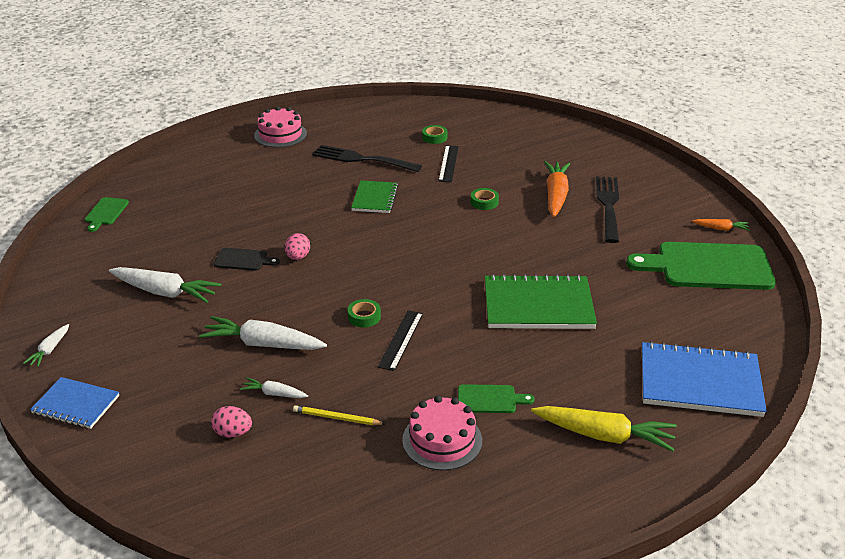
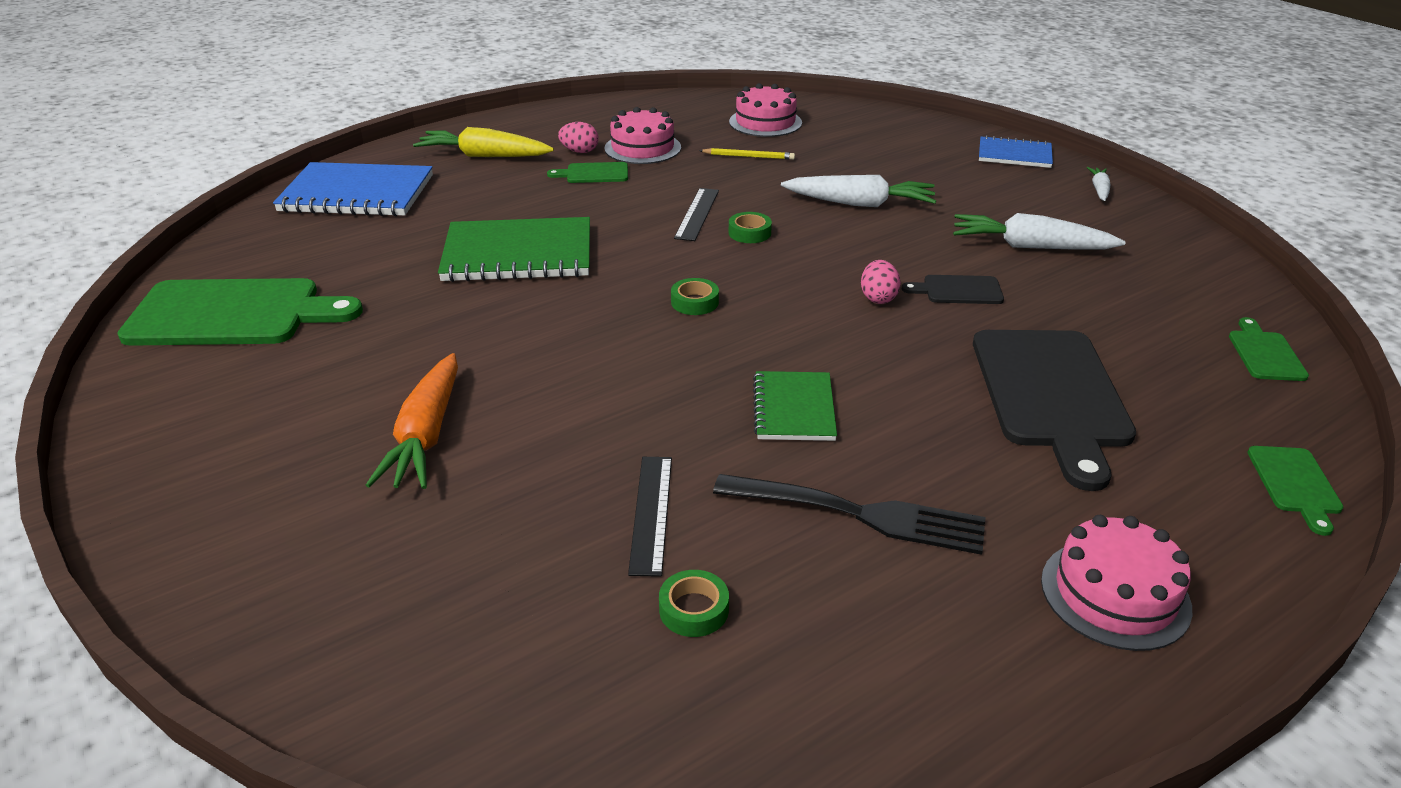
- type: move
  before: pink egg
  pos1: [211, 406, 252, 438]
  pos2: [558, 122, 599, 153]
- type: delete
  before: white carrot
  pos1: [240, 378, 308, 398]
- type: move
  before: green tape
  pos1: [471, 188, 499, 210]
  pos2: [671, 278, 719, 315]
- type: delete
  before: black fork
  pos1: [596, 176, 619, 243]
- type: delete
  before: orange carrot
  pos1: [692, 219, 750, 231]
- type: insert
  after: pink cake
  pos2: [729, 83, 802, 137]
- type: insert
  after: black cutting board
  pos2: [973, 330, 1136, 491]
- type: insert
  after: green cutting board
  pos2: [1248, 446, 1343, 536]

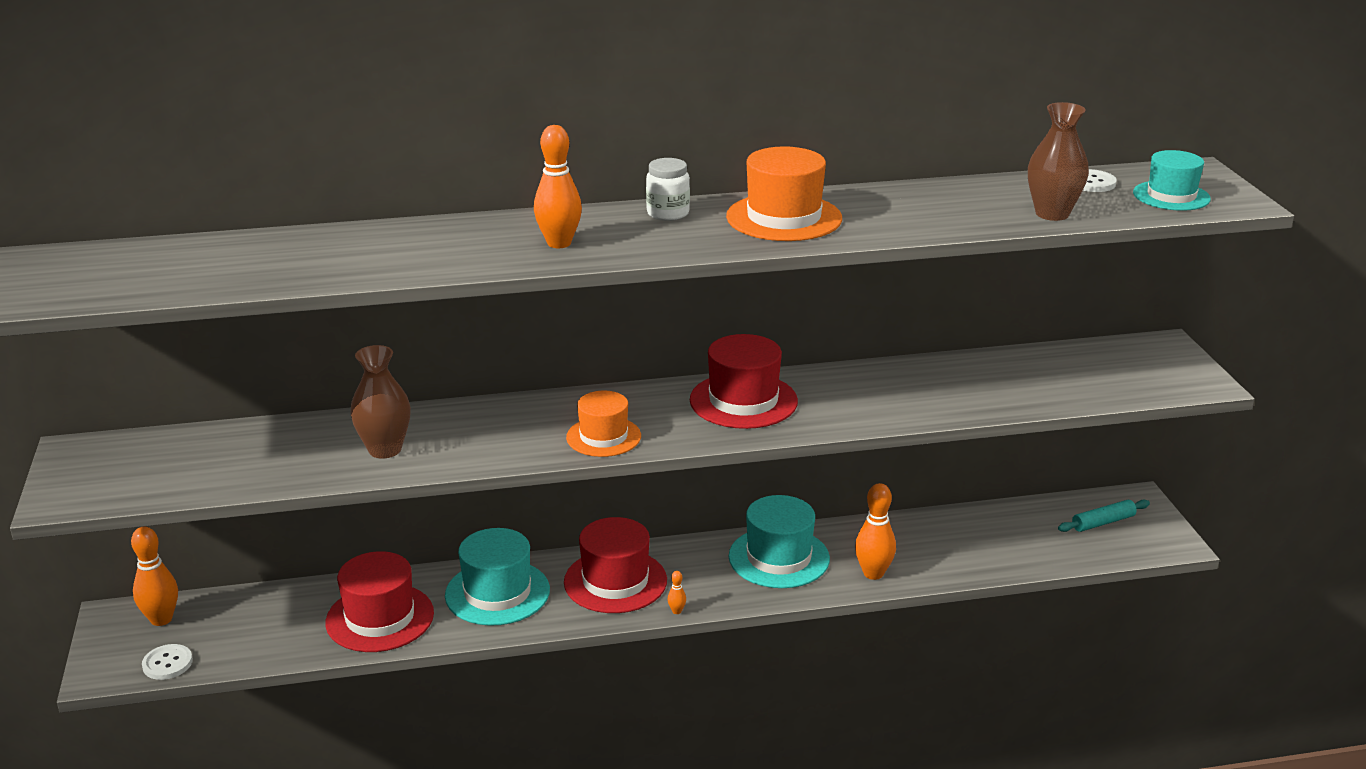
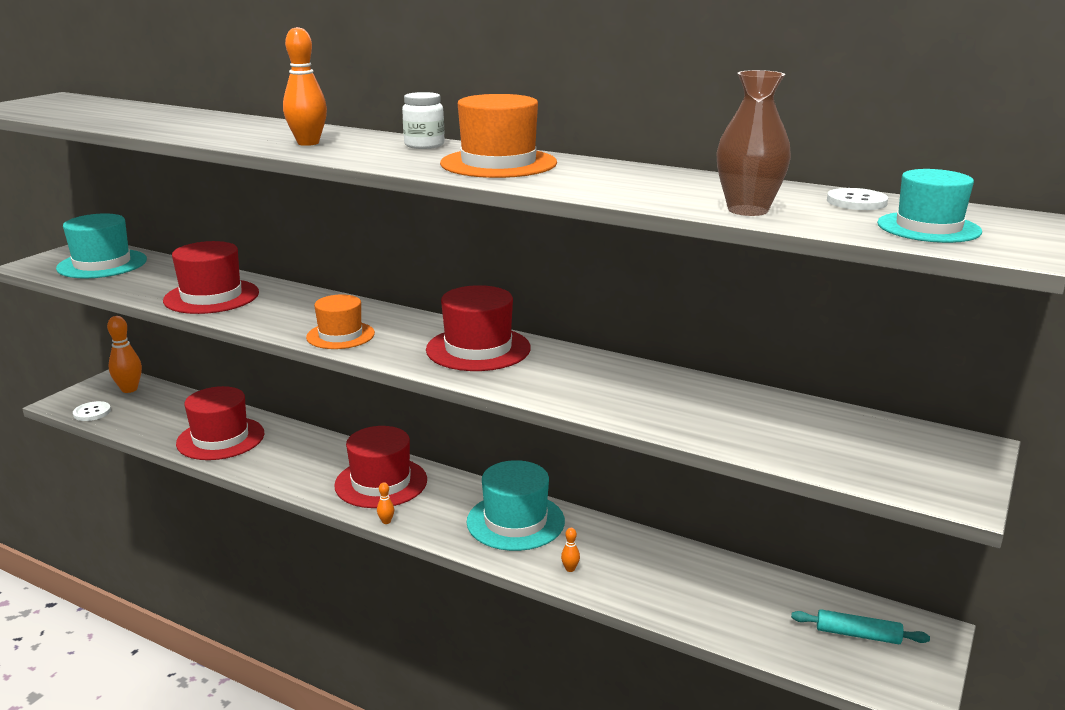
- type: replace
  before: brown vase
  after: red hat
  pos1: [350, 345, 411, 459]
  pos2: [163, 241, 259, 314]
- type: move
  before: turquoise hat
  pos1: [445, 528, 550, 626]
  pos2: [56, 213, 147, 278]
- type: resize
  before: orange bowling pin
  pos1: [855, 483, 896, 580]
  pos2: [561, 528, 580, 572]
  scale: 0.45

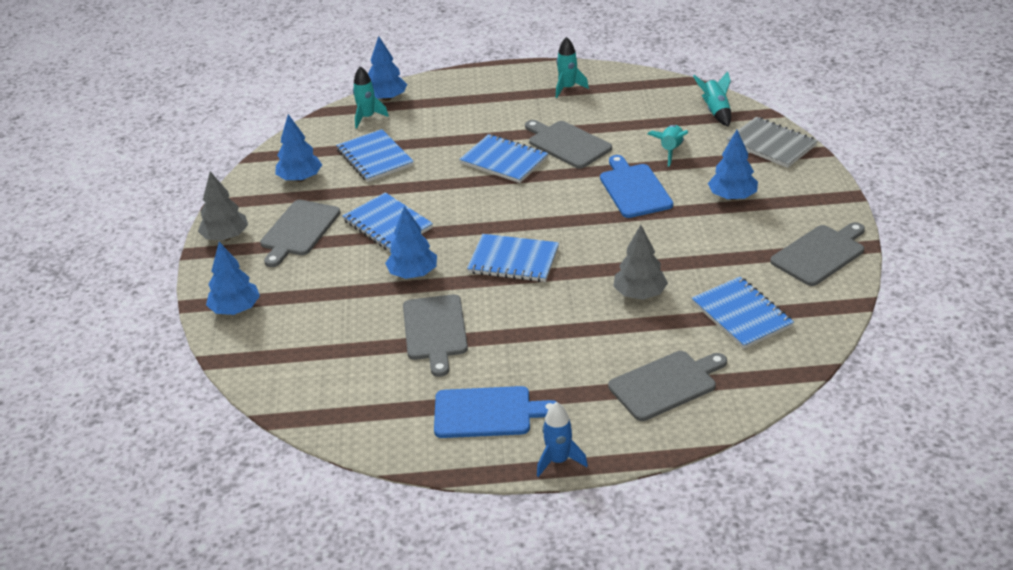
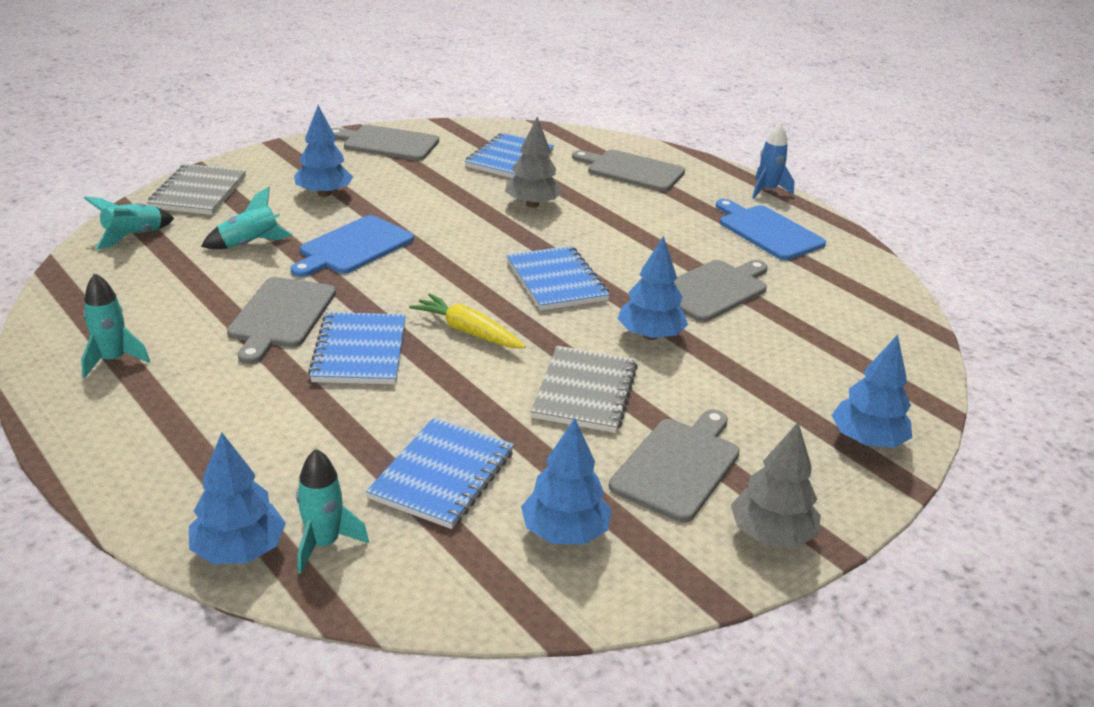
- type: rotate
  before: grey cutting board
  pos1: [260, 200, 341, 267]
  pos2: [609, 410, 740, 523]
  turn: -45
- type: recolor
  before: blue notebook
  after: grey notebook
  pos1: [342, 192, 433, 251]
  pos2: [531, 346, 638, 433]
- type: insert
  after: yellow carrot
  pos2: [409, 293, 526, 348]

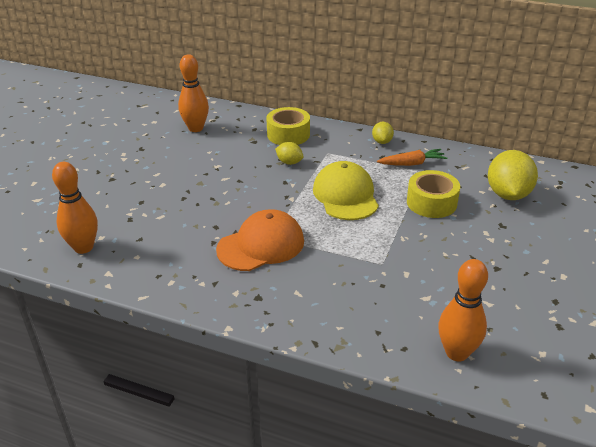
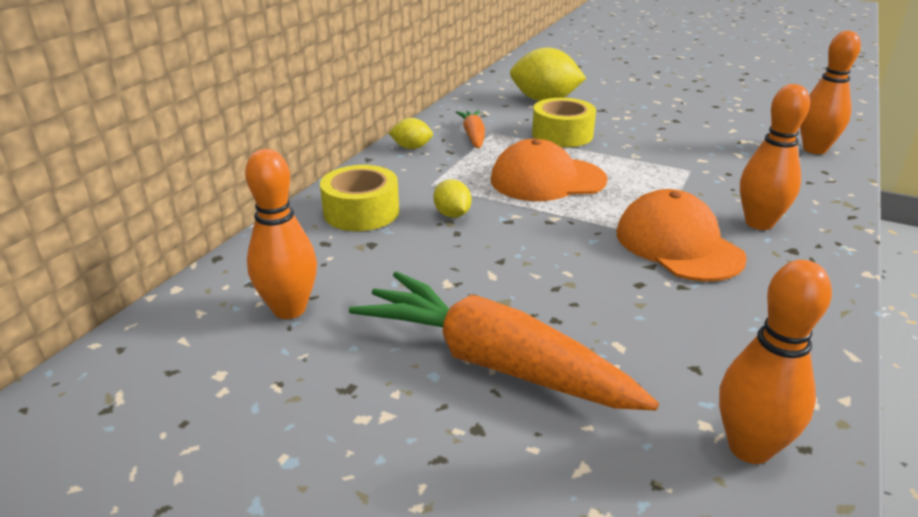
- type: rotate
  before: yellow lemon
  pos1: [275, 142, 304, 165]
  pos2: [433, 179, 471, 218]
  turn: -60
- type: recolor
  before: yellow cap
  after: orange cap
  pos1: [313, 161, 379, 220]
  pos2: [491, 139, 608, 201]
- type: insert
  after: orange carrot
  pos2: [349, 271, 659, 411]
- type: insert
  after: orange bowling pin
  pos2: [740, 84, 810, 230]

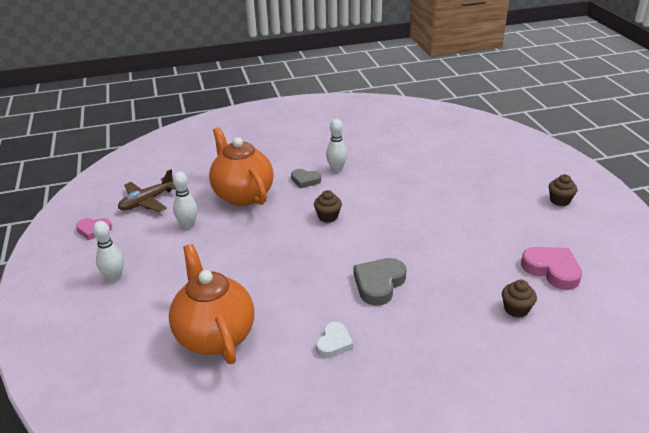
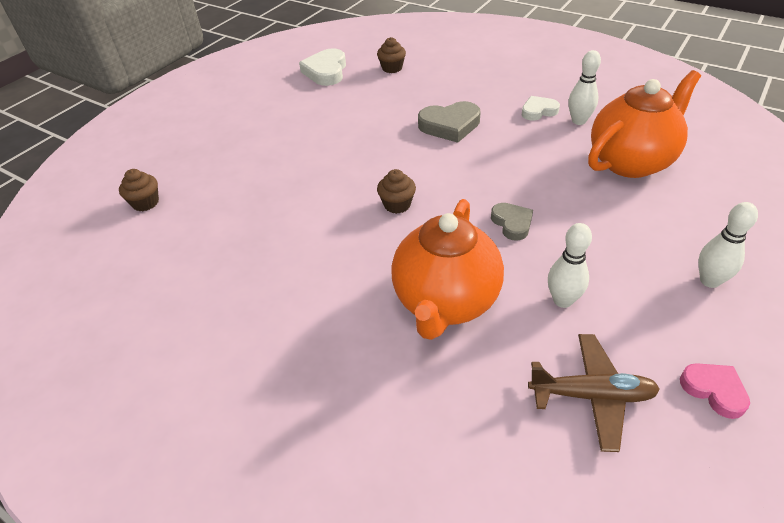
- type: rotate
  before: orange teapot
  pos1: [169, 244, 254, 364]
  pos2: [588, 70, 701, 178]
  turn: -150
- type: move
  before: grey heart
  pos1: [291, 169, 321, 188]
  pos2: [491, 203, 533, 241]
- type: move
  before: white bowling pin
  pos1: [326, 119, 347, 172]
  pos2: [568, 50, 601, 125]
- type: recolor
  before: pink heart
  after: white heart
  pos1: [521, 247, 582, 290]
  pos2: [299, 48, 346, 86]
- type: move
  before: brown cupcake
  pos1: [549, 174, 577, 206]
  pos2: [119, 169, 159, 211]

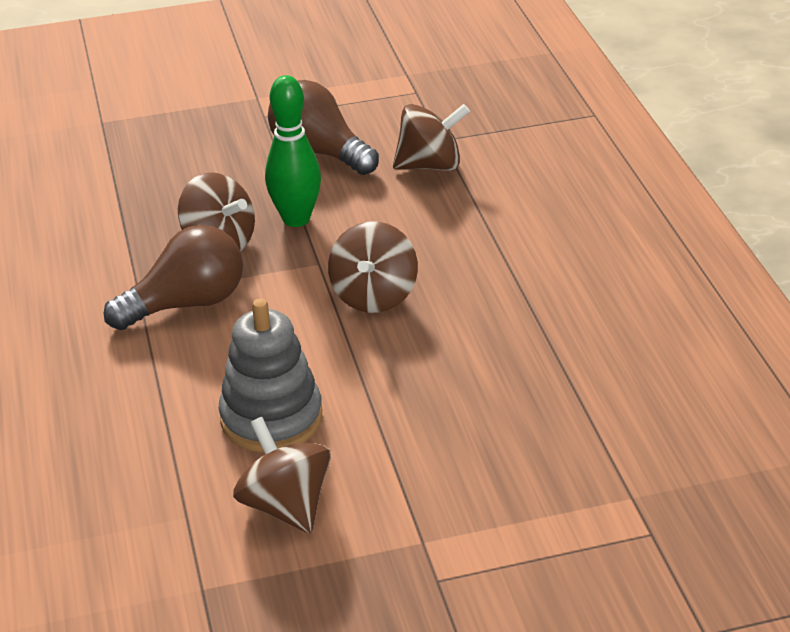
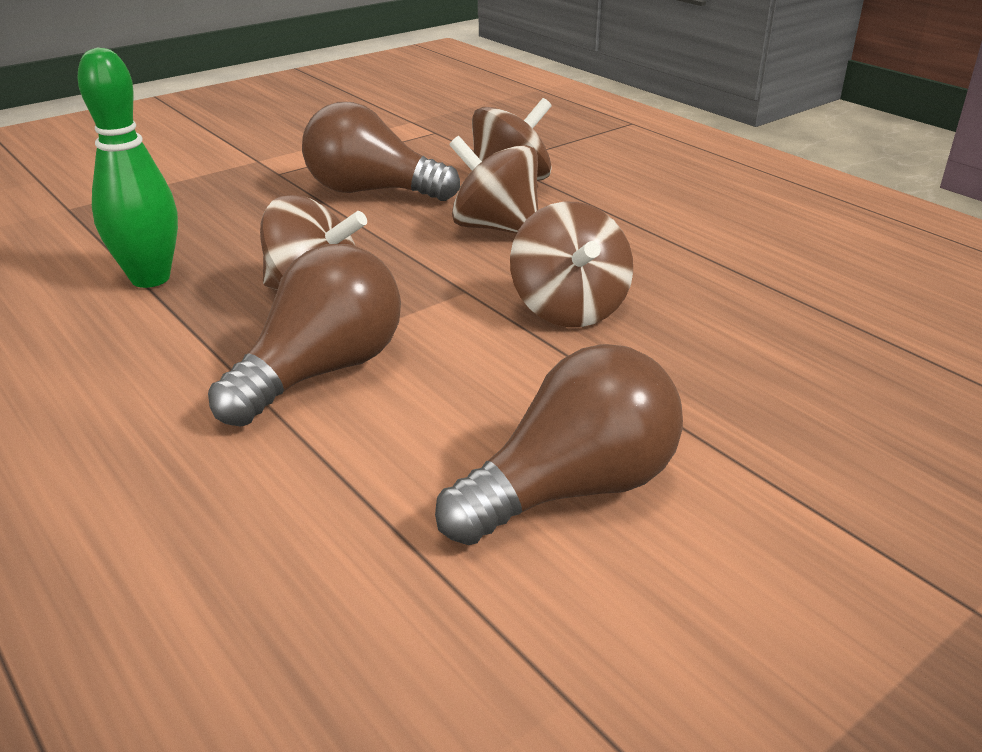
- type: replace
  before: grey stacking toy
  after: brown light bulb
  pos1: [219, 299, 322, 453]
  pos2: [435, 344, 683, 545]
- type: move
  before: brown spinning top
  pos1: [233, 417, 331, 534]
  pos2: [449, 136, 538, 233]
- type: move
  before: green bowling pin
  pos1: [265, 75, 321, 227]
  pos2: [78, 47, 178, 288]

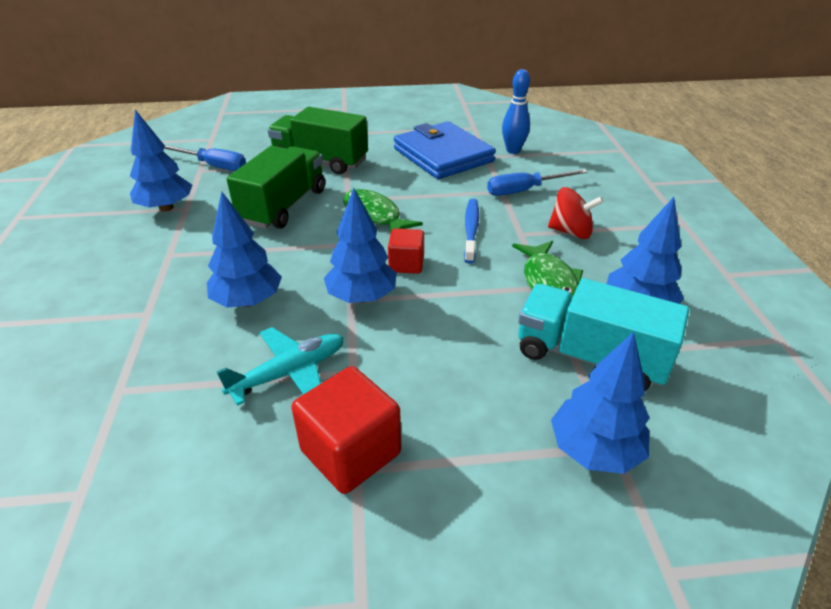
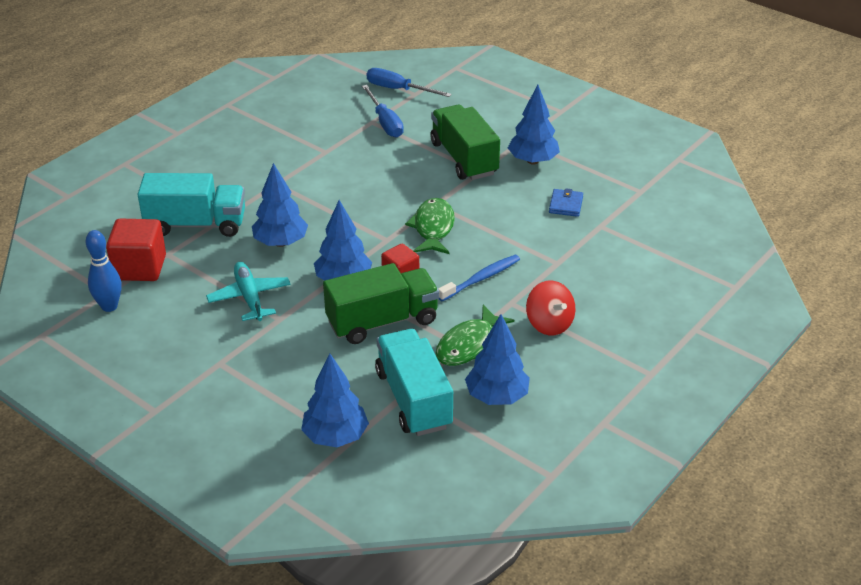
- type: move
  before: blue tree
  pos1: [130, 110, 192, 212]
  pos2: [508, 85, 560, 165]
- type: rotate
  before: turquoise plane
  pos1: [217, 327, 344, 406]
  pos2: [206, 262, 291, 321]
  turn: -120
- type: move
  before: green truck
  pos1: [227, 146, 325, 229]
  pos2: [323, 263, 439, 344]
- type: move
  before: red cube
  pos1: [291, 366, 401, 494]
  pos2: [106, 219, 166, 281]
- type: resize
  before: blue wallet
  pos1: [394, 121, 496, 179]
  pos2: [549, 188, 583, 217]
  scale: 0.41
- type: move
  before: blue screwdriver
  pos1: [487, 169, 588, 196]
  pos2: [367, 68, 452, 97]
- type: move
  before: blue bowling pin
  pos1: [502, 69, 530, 154]
  pos2: [86, 230, 122, 312]
- type: insert
  after: turquoise truck
  pos2: [137, 173, 245, 237]

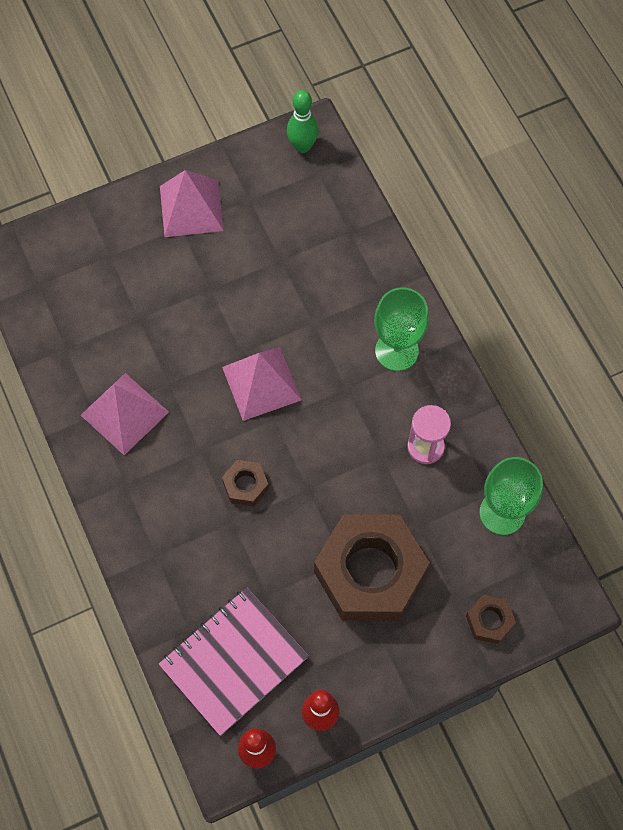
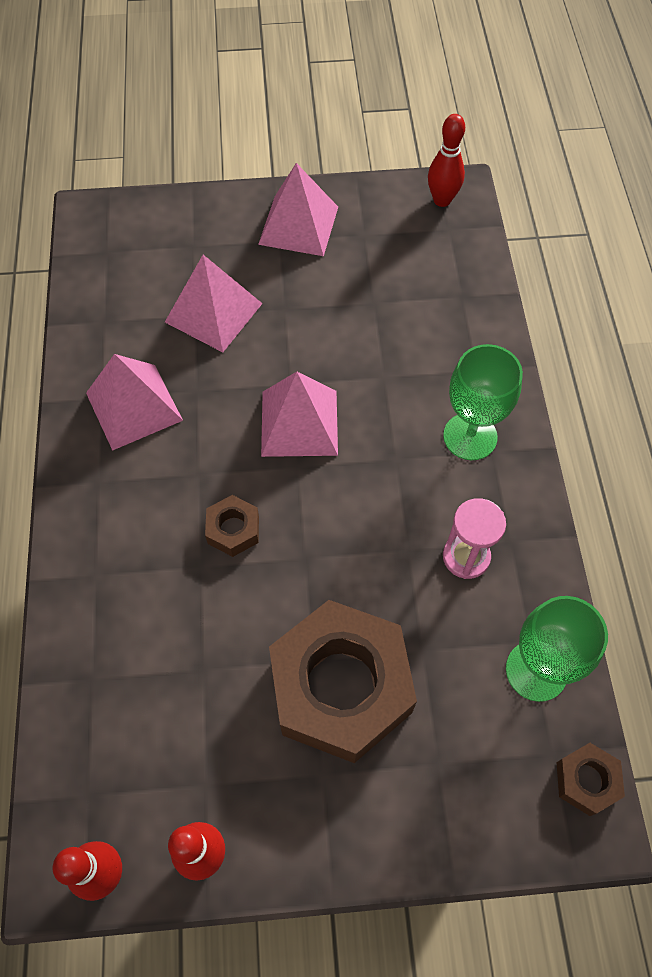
- type: delete
  before: pink notebook
  pos1: [159, 588, 309, 736]
- type: recolor
  before: green bowling pin
  after: red bowling pin
  pos1: [287, 90, 318, 153]
  pos2: [428, 114, 465, 207]
- type: move
  before: brown nut
  pos1: [466, 595, 516, 644]
  pos2: [557, 743, 625, 816]
- type: insert
  after: pink pyramid
  pos2: [165, 255, 263, 352]

